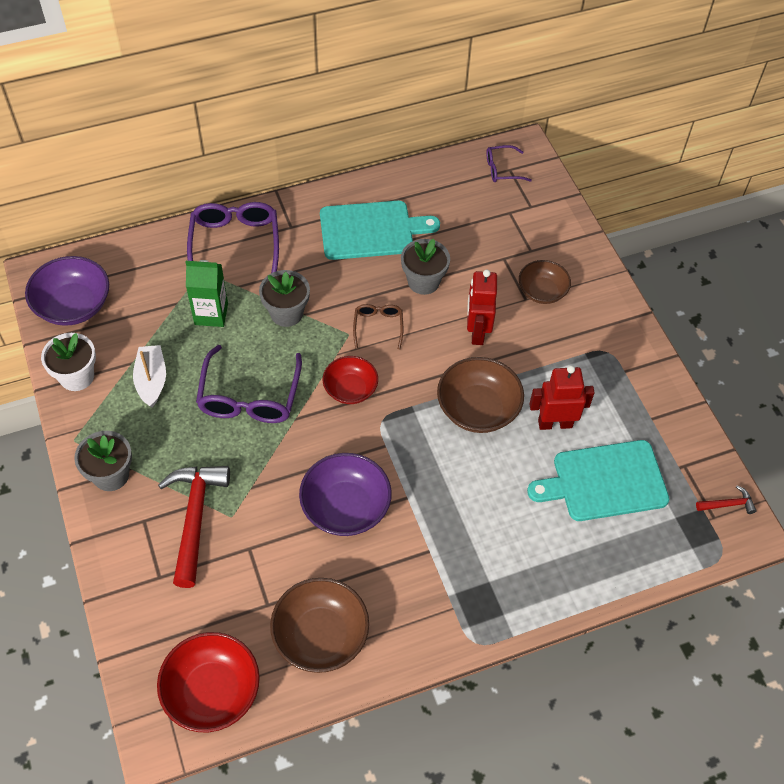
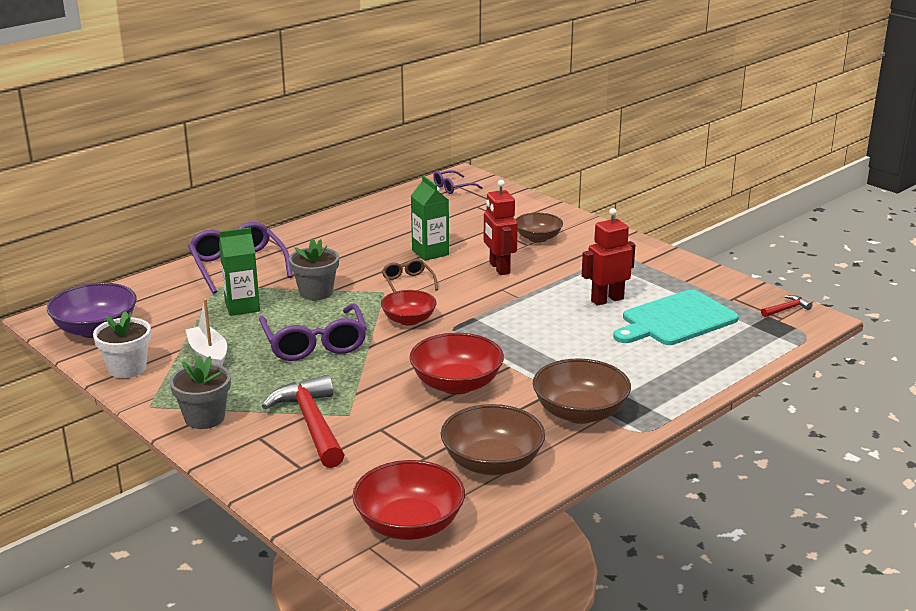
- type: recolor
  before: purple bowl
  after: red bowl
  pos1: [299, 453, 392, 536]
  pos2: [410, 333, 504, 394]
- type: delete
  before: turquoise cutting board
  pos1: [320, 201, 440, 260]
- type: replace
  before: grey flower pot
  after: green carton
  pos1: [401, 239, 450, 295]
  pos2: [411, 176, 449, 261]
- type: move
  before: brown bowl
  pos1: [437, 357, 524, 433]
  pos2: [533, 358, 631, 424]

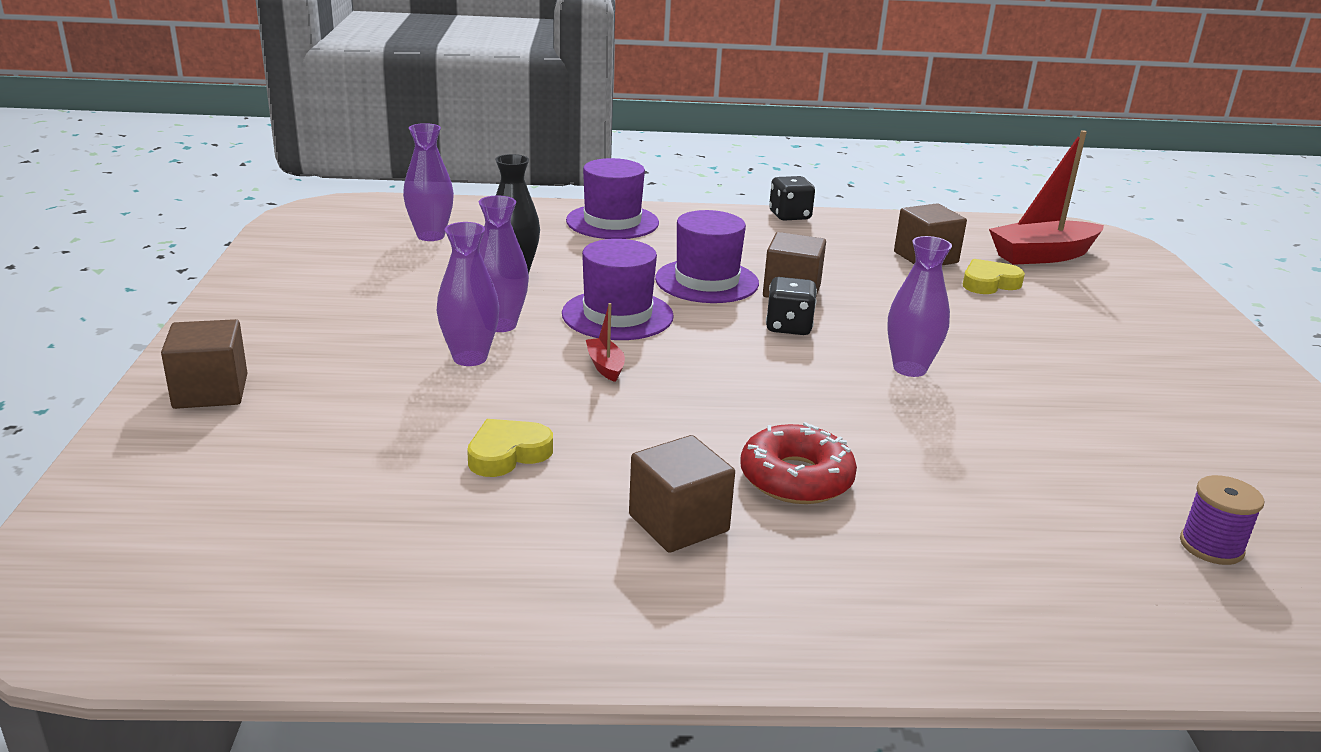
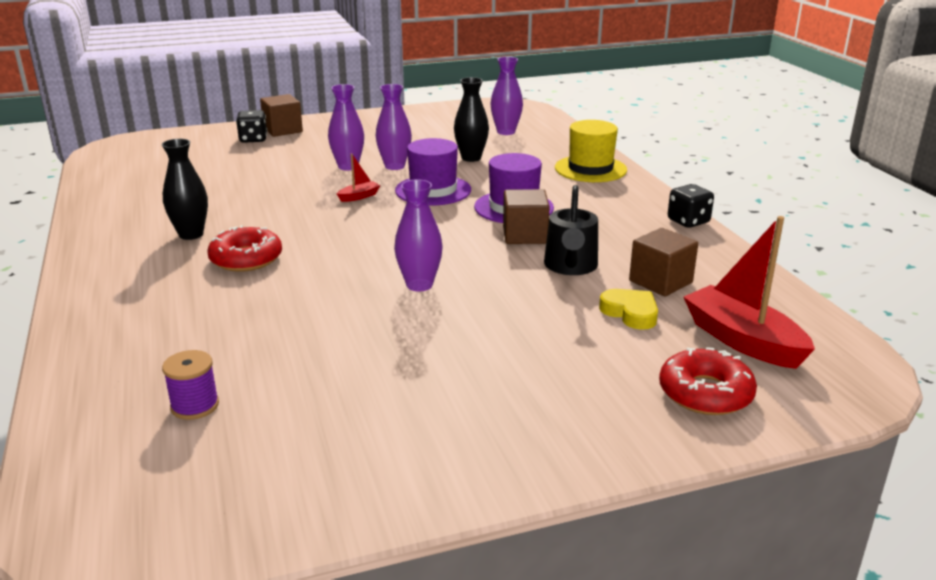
- type: delete
  before: yellow heart
  pos1: [467, 419, 553, 477]
- type: recolor
  before: purple hat
  after: yellow hat
  pos1: [566, 158, 659, 239]
  pos2: [555, 120, 627, 182]
- type: replace
  before: brown cube
  after: black vase
  pos1: [629, 435, 735, 553]
  pos2: [162, 139, 208, 240]
- type: move
  before: black dice
  pos1: [766, 277, 817, 335]
  pos2: [236, 110, 267, 143]
- type: insert
  after: black watering can
  pos2: [544, 185, 598, 275]
- type: insert
  after: red donut
  pos2: [659, 347, 757, 415]

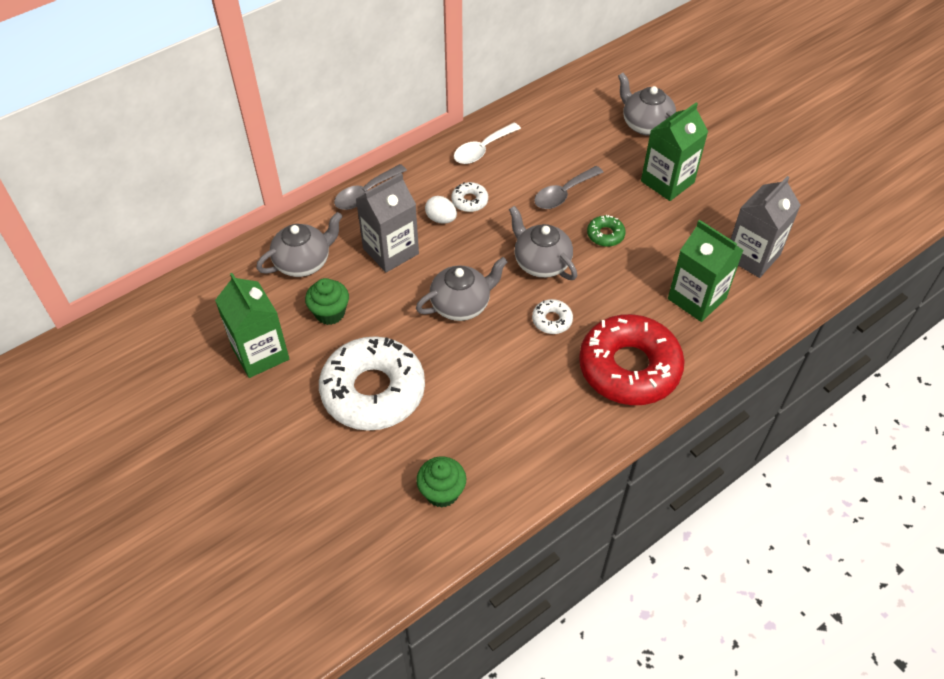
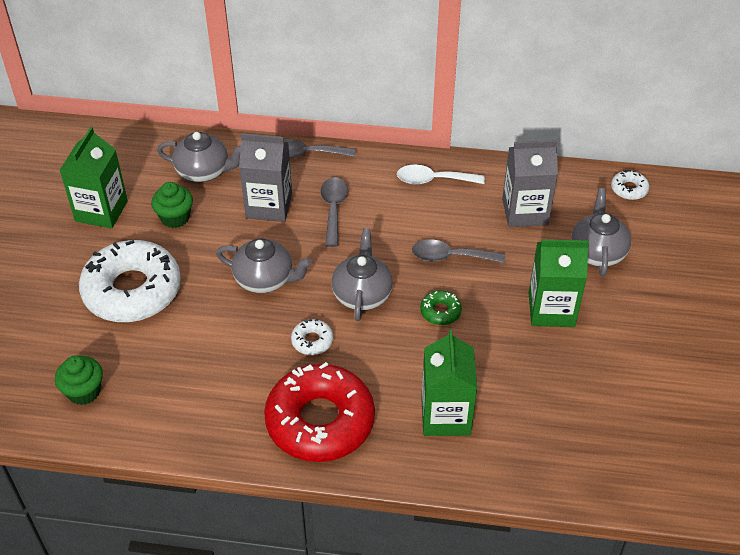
- type: replace
  before: white egg
  after: grey spoon
  pos1: [425, 196, 457, 224]
  pos2: [320, 177, 348, 247]
- type: move
  before: white donut
  pos1: [451, 182, 488, 212]
  pos2: [611, 170, 649, 200]
- type: move
  before: grey carton
  pos1: [731, 176, 801, 278]
  pos2: [502, 140, 558, 227]

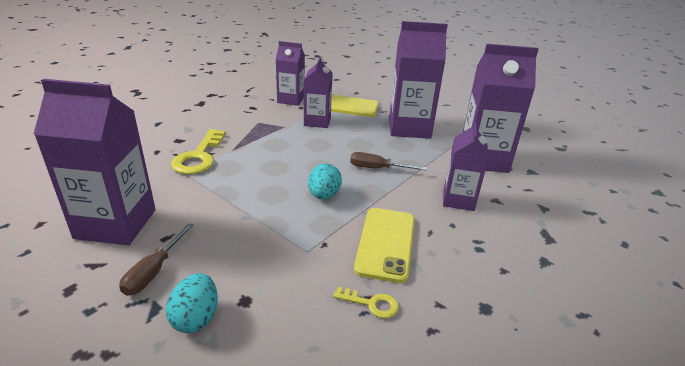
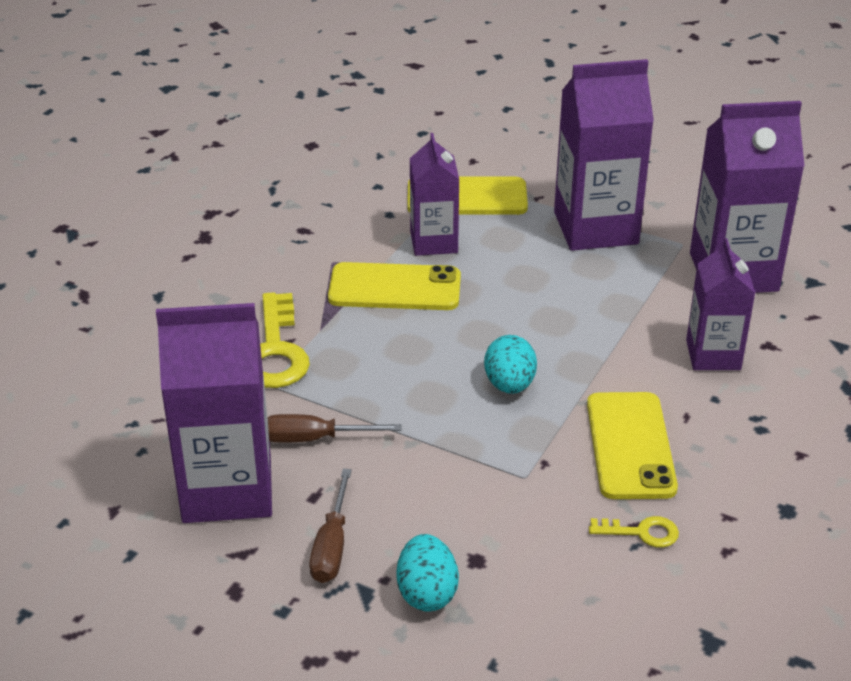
- type: delete
  before: purple carton
  pos1: [276, 41, 305, 106]
- type: move
  before: brown screwdriver
  pos1: [350, 152, 427, 171]
  pos2: [267, 414, 401, 443]
- type: insert
  after: yellow phone
  pos2: [328, 262, 461, 310]

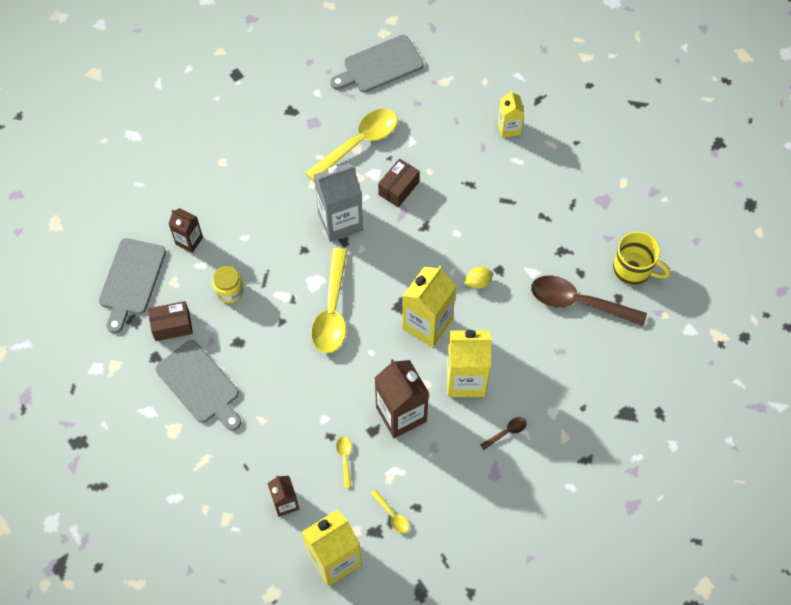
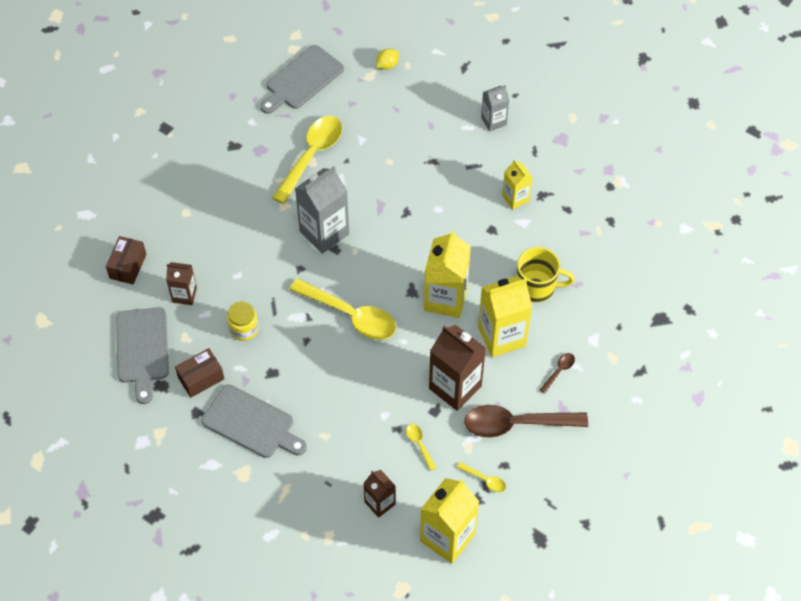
- type: rotate
  before: yellow spoon
  pos1: [311, 248, 347, 353]
  pos2: [289, 278, 396, 340]
  turn: -45
- type: move
  before: brown box
  pos1: [378, 158, 420, 207]
  pos2: [106, 236, 147, 284]
- type: move
  before: yellow lemon
  pos1: [464, 267, 493, 289]
  pos2: [376, 48, 399, 70]
- type: move
  before: yellow carton
  pos1: [498, 90, 524, 138]
  pos2: [502, 160, 533, 210]
- type: move
  before: brown spoon
  pos1: [531, 275, 647, 326]
  pos2: [464, 405, 588, 437]
- type: move
  before: yellow mug
  pos1: [613, 231, 671, 285]
  pos2: [516, 247, 575, 303]
- type: insert
  after: grey carton
  pos2: [481, 85, 509, 131]

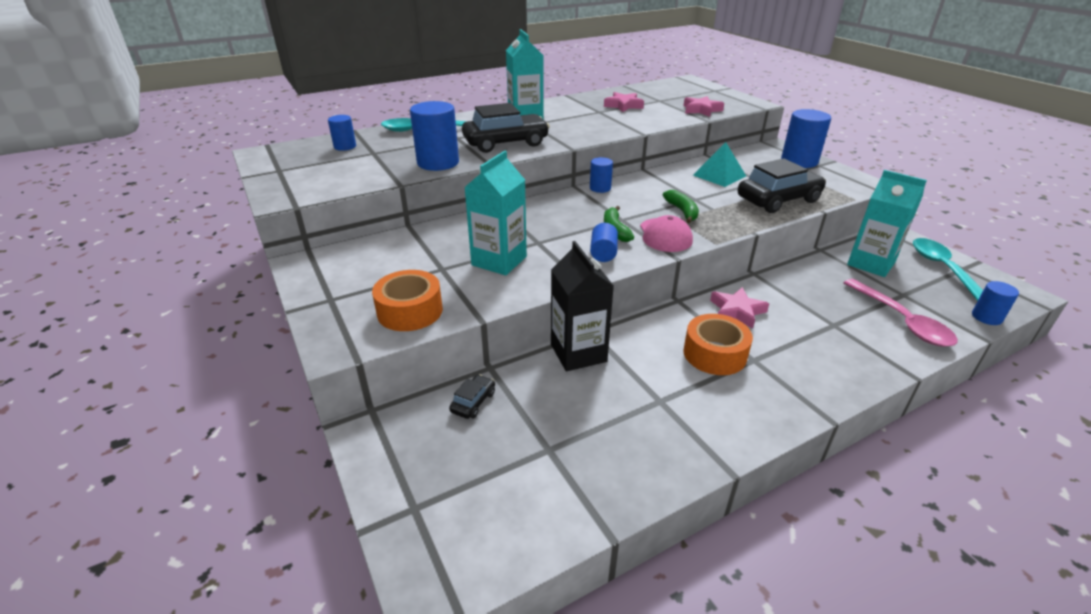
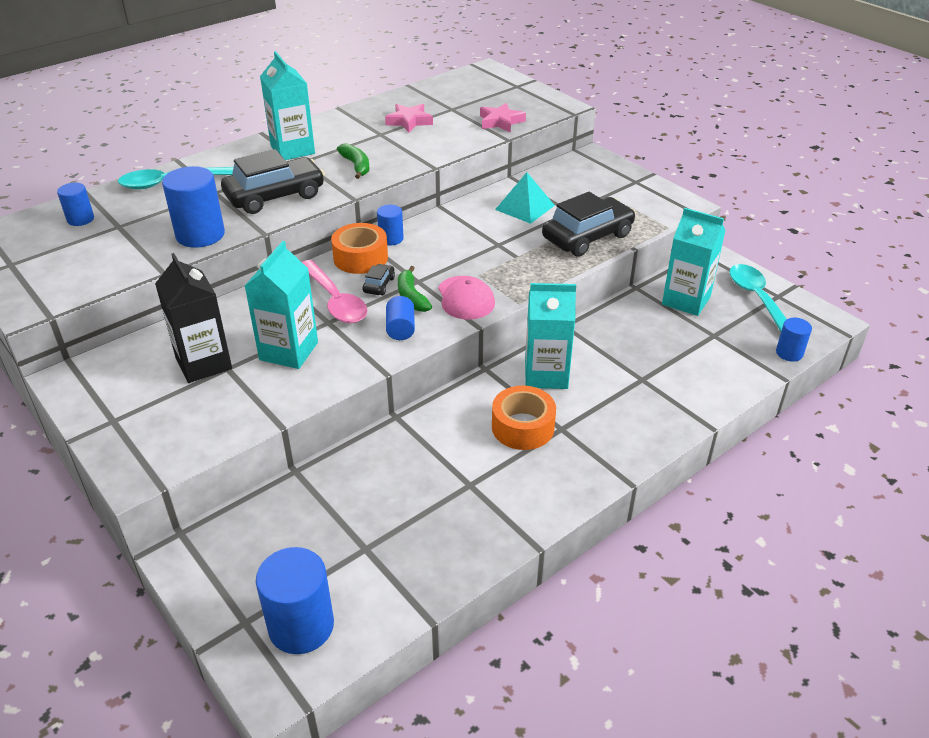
- type: move
  before: orange tape
  pos1: [372, 270, 443, 331]
  pos2: [331, 223, 388, 274]
- type: move
  before: black car
  pos1: [449, 375, 495, 419]
  pos2: [362, 264, 395, 295]
- type: move
  before: black carton
  pos1: [551, 241, 614, 371]
  pos2: [155, 253, 232, 383]
- type: move
  before: green banana
  pos1: [663, 190, 699, 223]
  pos2: [337, 143, 369, 179]
- type: replace
  before: pink star
  after: turquoise carton
  pos1: [710, 287, 769, 329]
  pos2: [525, 283, 576, 389]
- type: move
  before: blue cylinder
  pos1: [781, 109, 831, 168]
  pos2: [256, 547, 334, 654]
- type: move
  before: pink spoon
  pos1: [843, 279, 958, 347]
  pos2: [302, 260, 367, 323]

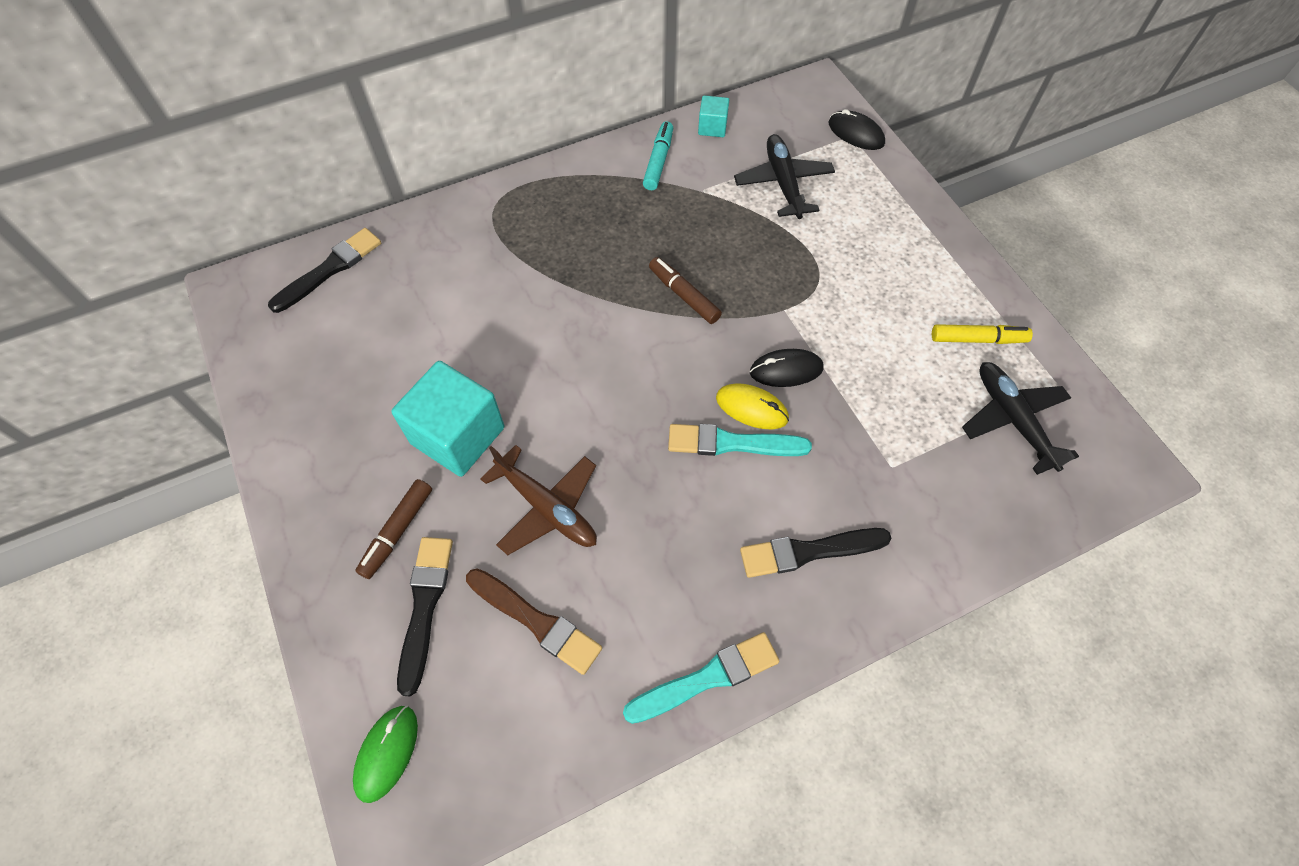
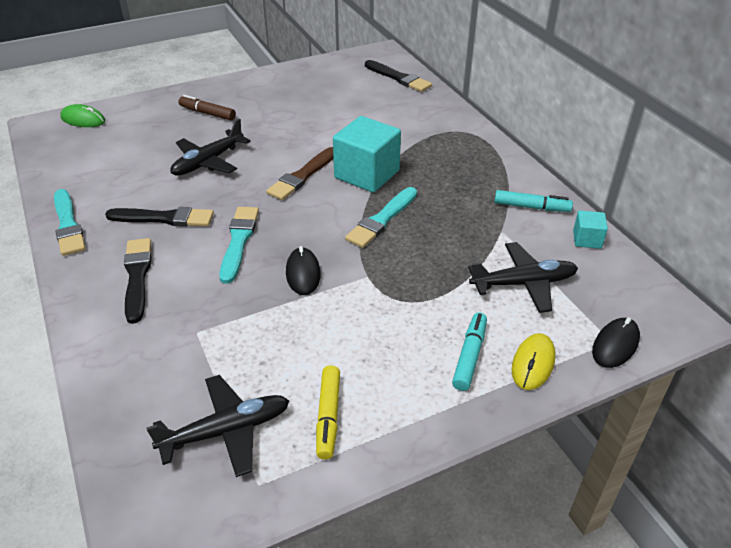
- type: move
  before: turquoise cube
  pos1: [391, 361, 504, 477]
  pos2: [333, 116, 401, 193]
- type: move
  before: black brush
  pos1: [397, 537, 453, 696]
  pos2: [105, 207, 214, 227]
- type: move
  before: brown brush
  pos1: [466, 568, 602, 675]
  pos2: [266, 147, 334, 200]
- type: recolor
  before: brown plane
  after: black plane
  pos1: [480, 445, 597, 555]
  pos2: [170, 119, 251, 176]
- type: replace
  before: brown marker
  after: turquoise brush
  pos1: [649, 257, 722, 324]
  pos2: [345, 187, 417, 248]
- type: move
  before: yellow mouse
  pos1: [716, 383, 789, 429]
  pos2: [512, 333, 555, 390]
- type: insert
  after: turquoise marker
  pos2: [452, 312, 487, 391]

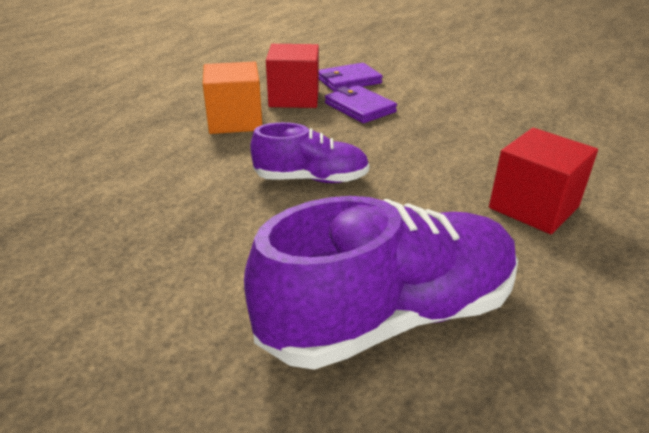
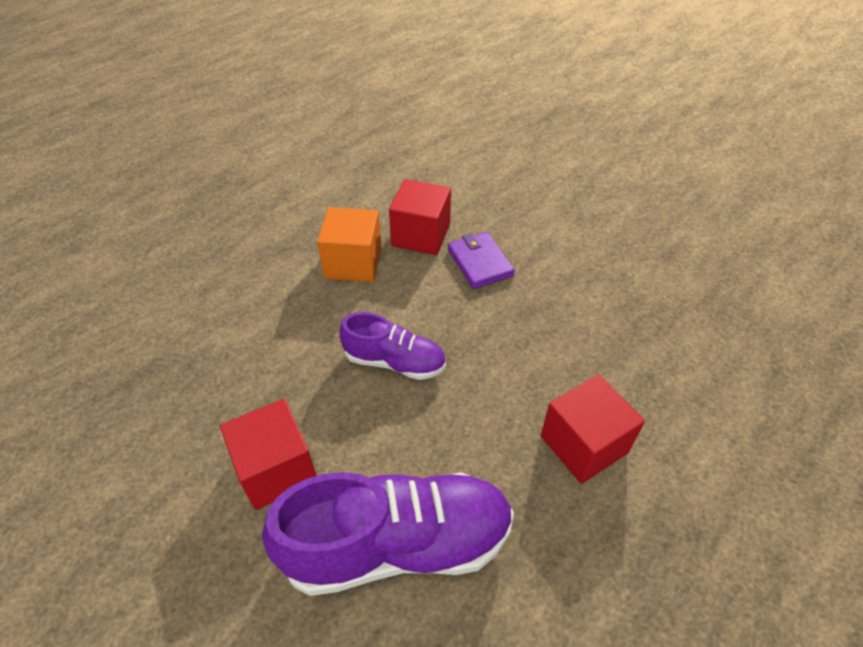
- type: delete
  before: purple wallet
  pos1: [319, 63, 383, 92]
- type: insert
  after: red cube
  pos2: [220, 398, 317, 510]

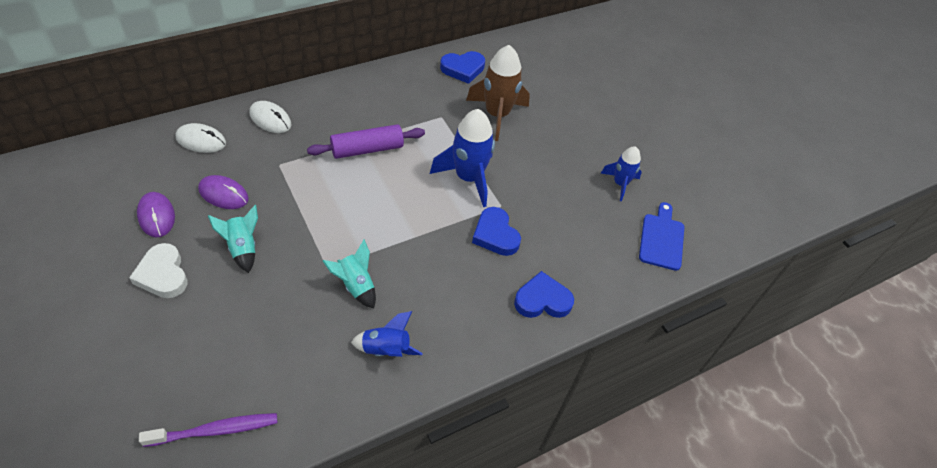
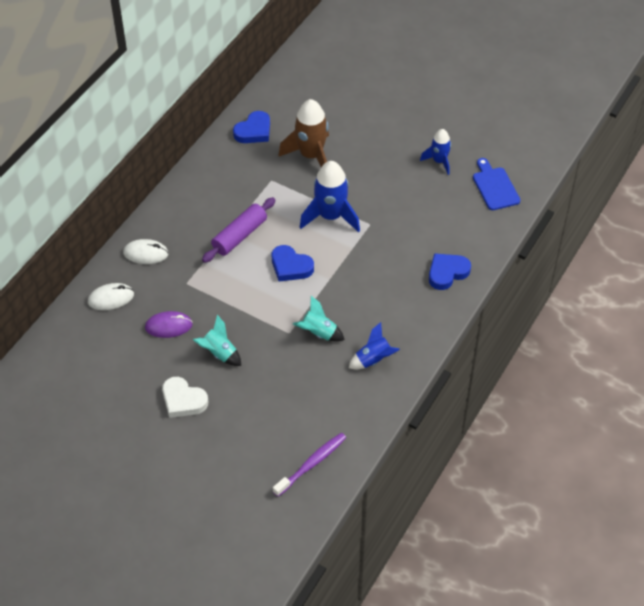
- type: delete
  before: purple mouse
  pos1: [137, 192, 175, 237]
- type: move
  before: blue heart
  pos1: [472, 207, 521, 256]
  pos2: [272, 245, 314, 281]

